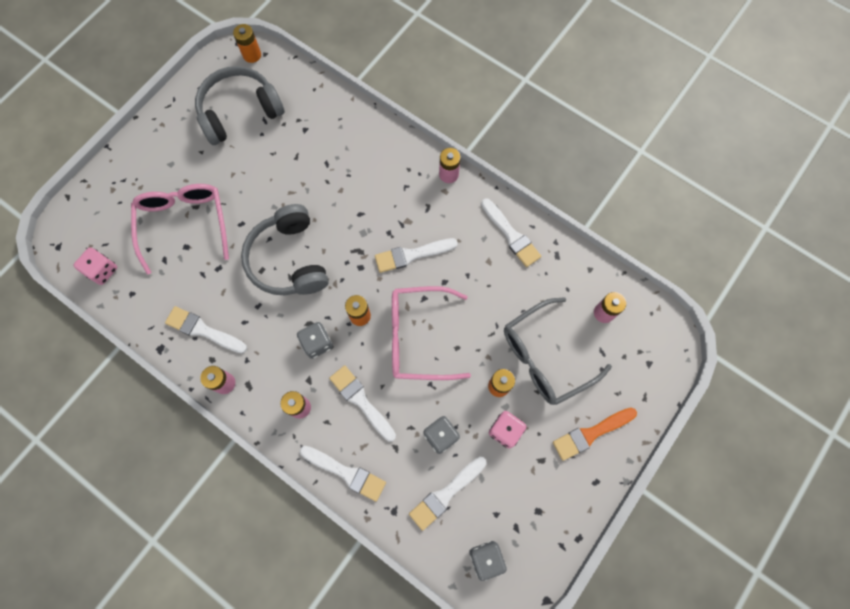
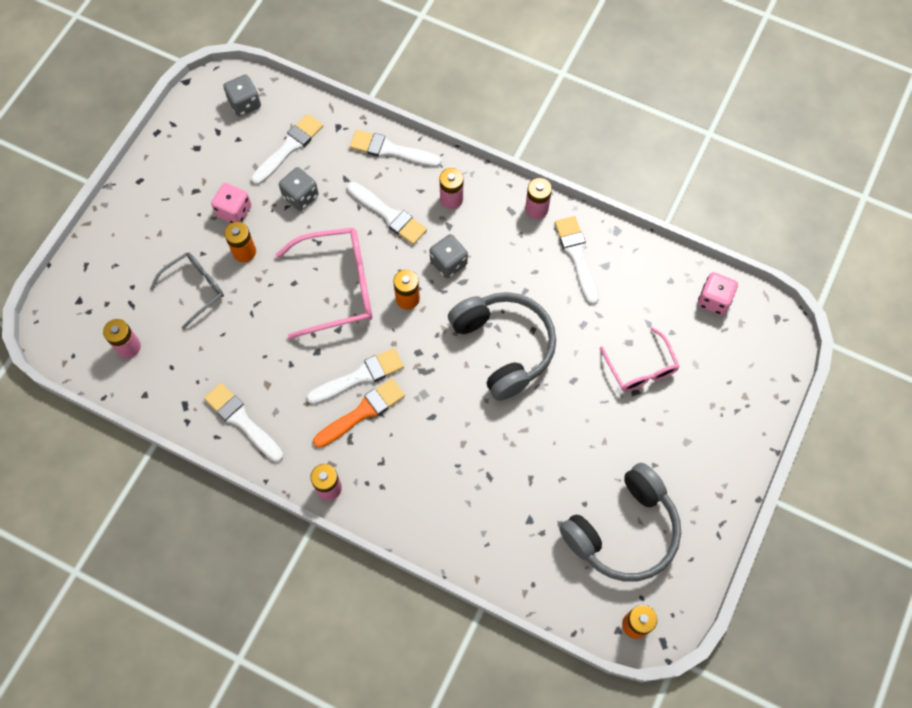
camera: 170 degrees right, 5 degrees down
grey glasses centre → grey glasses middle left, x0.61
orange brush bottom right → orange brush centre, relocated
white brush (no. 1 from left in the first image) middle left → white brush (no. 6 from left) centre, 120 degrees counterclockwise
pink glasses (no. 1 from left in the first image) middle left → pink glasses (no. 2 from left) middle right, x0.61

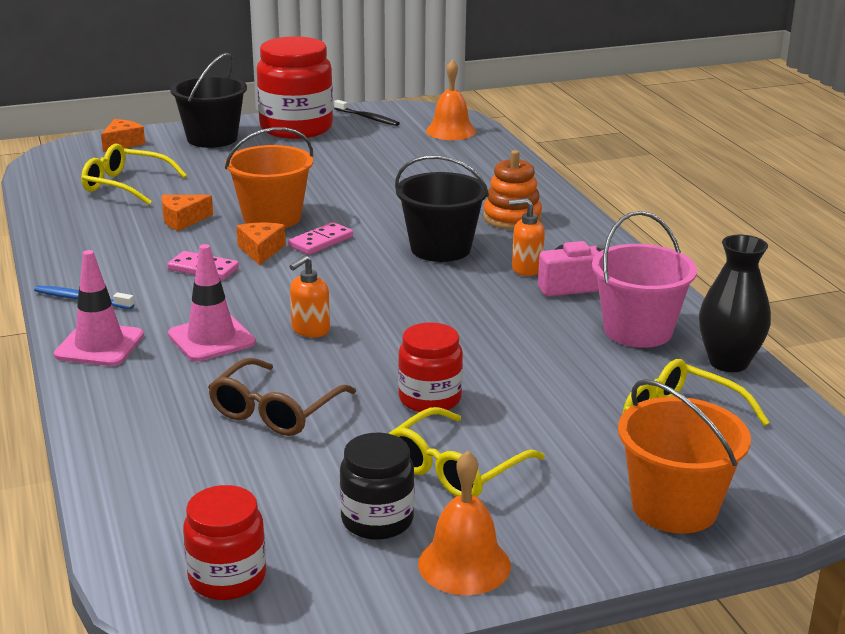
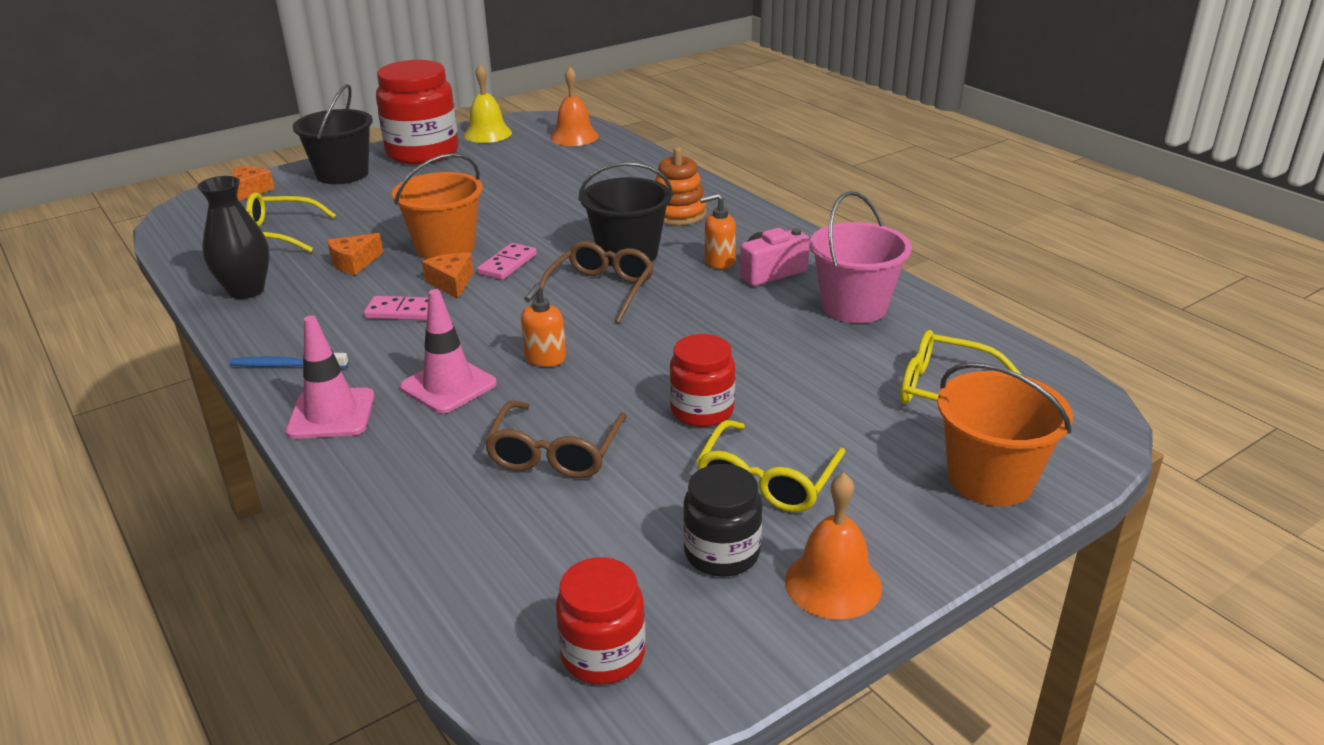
camera: 15 degrees left, 5 degrees up
black vase middle right → black vase top left, relocated
black toothbrush top centre → yellow bell top centre
- → brown glasses (no. 2 from left) centre

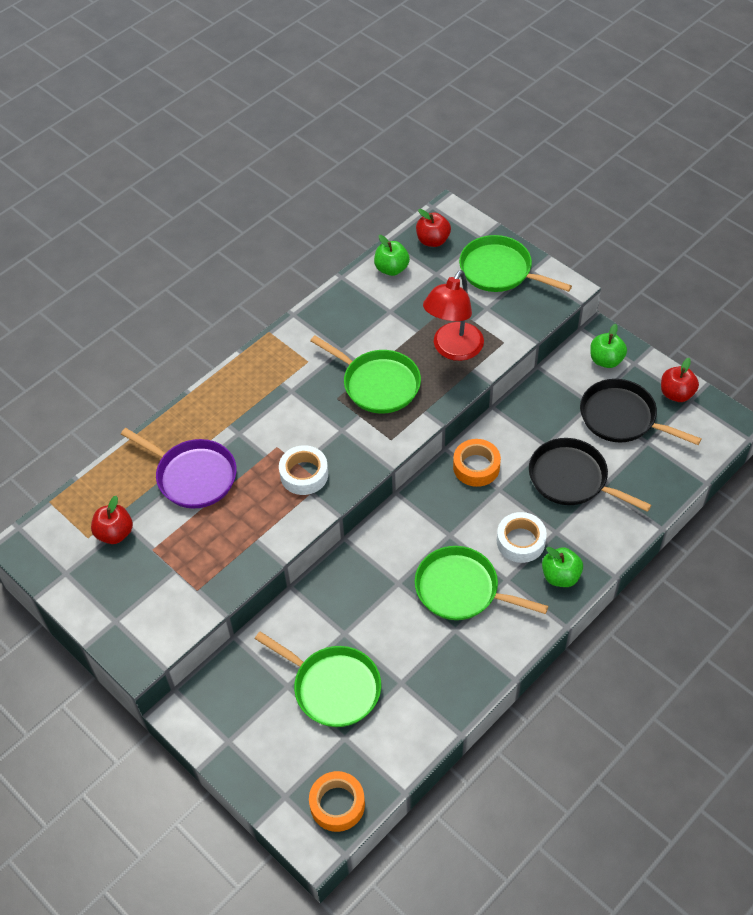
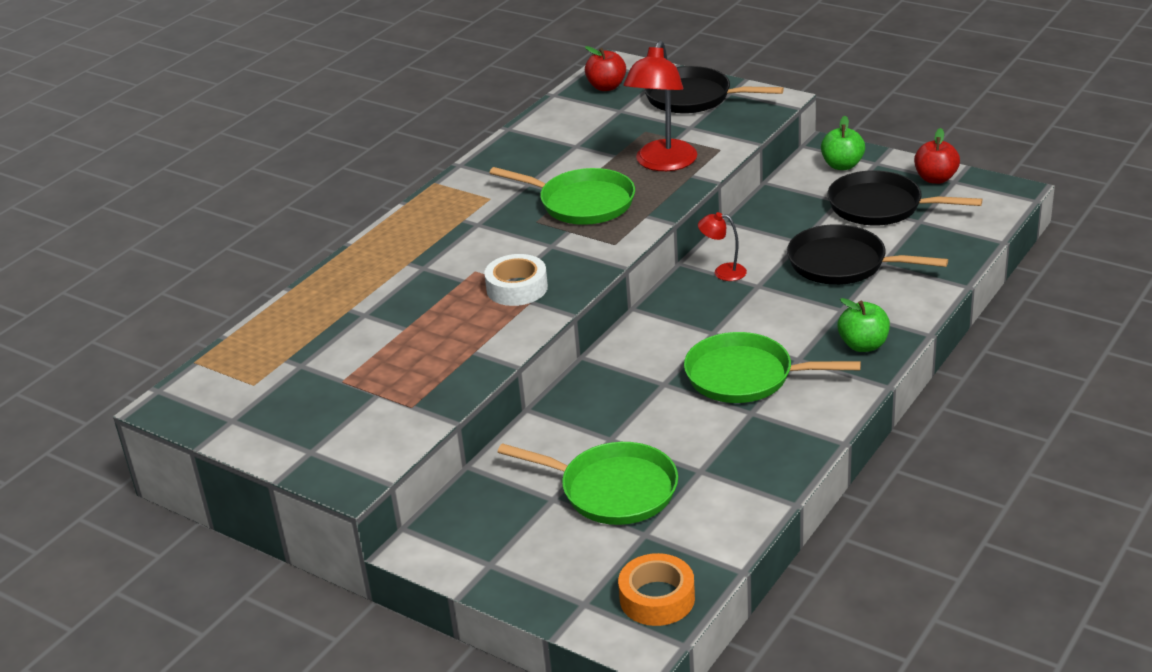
camera: 10 degrees left, 20 degrees down
green pan (no. 4 from left) top right → black pan (no. 1 from left) top centre
orange tape (no. 2 from left) centre → red lamp (no. 2 from left) centre
red apple (no. 1 from left) middle left → -
purple pan middle left → -
green apple (no. 1 from left) top centre → -
white tape (no. 2 from left) middle right → -

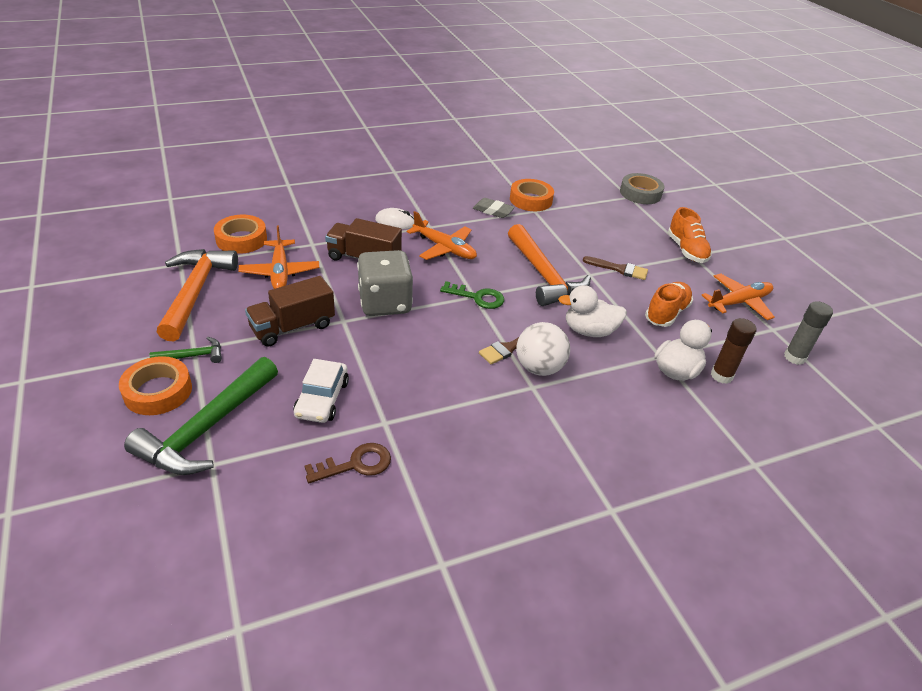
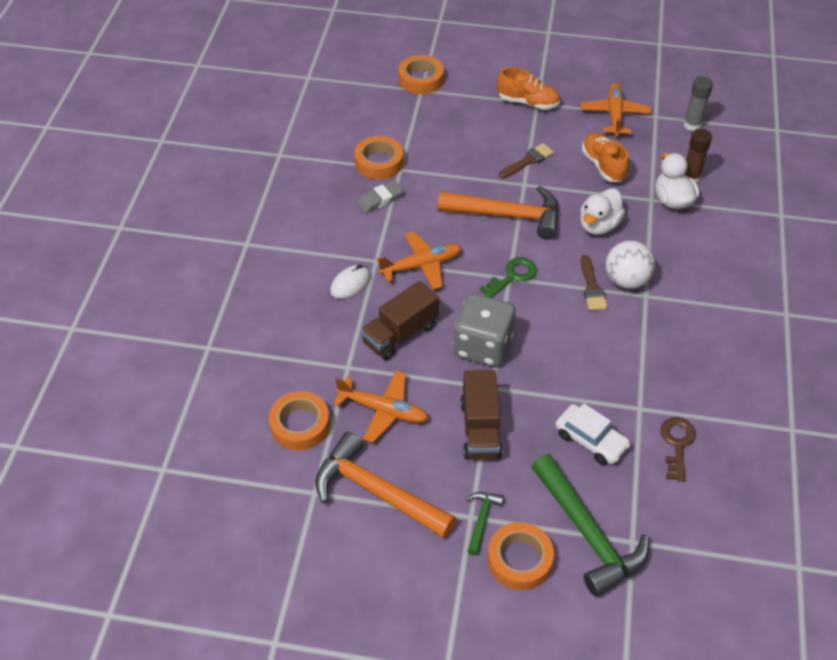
camera: 55 degrees left, 10 degrees up
grey tape top right → orange tape (no. 3 from left) top centre

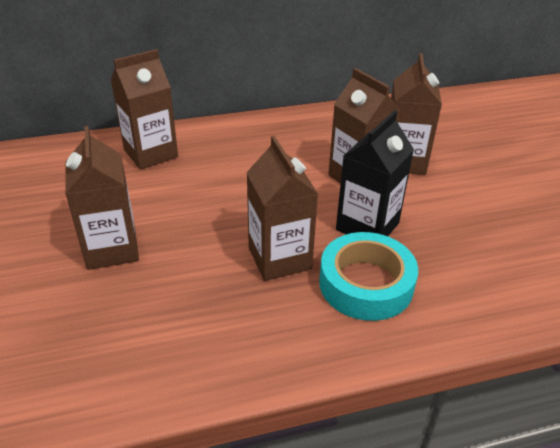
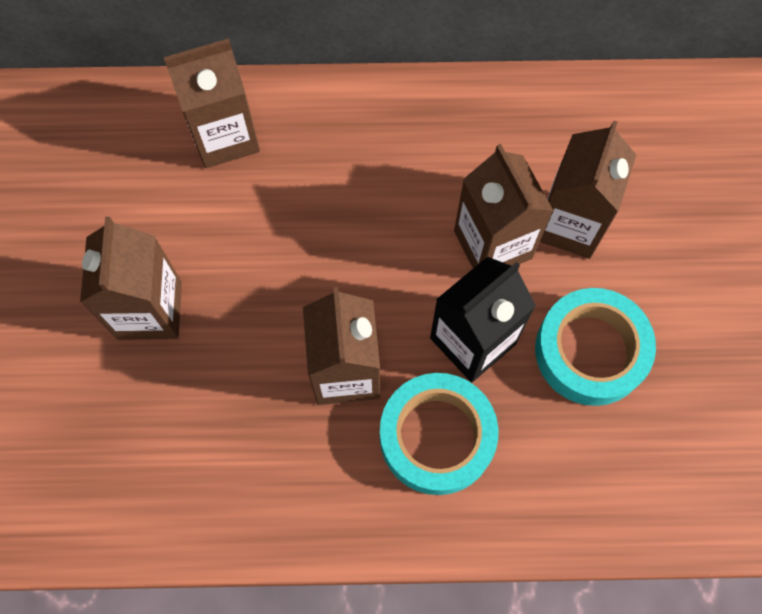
camera: 15 degrees right, 30 degrees up
- → turquoise tape (no. 2 from left) middle right

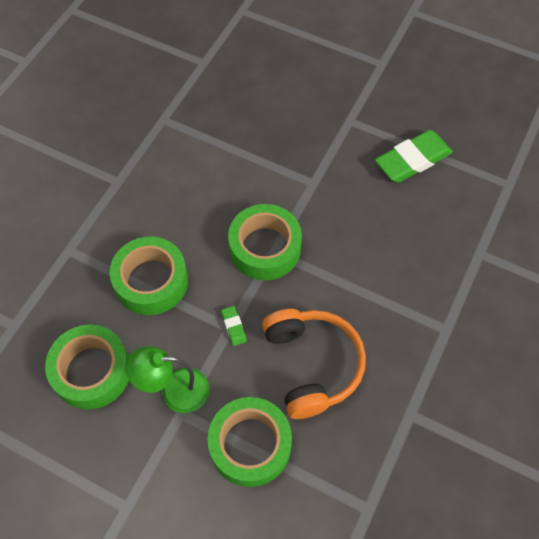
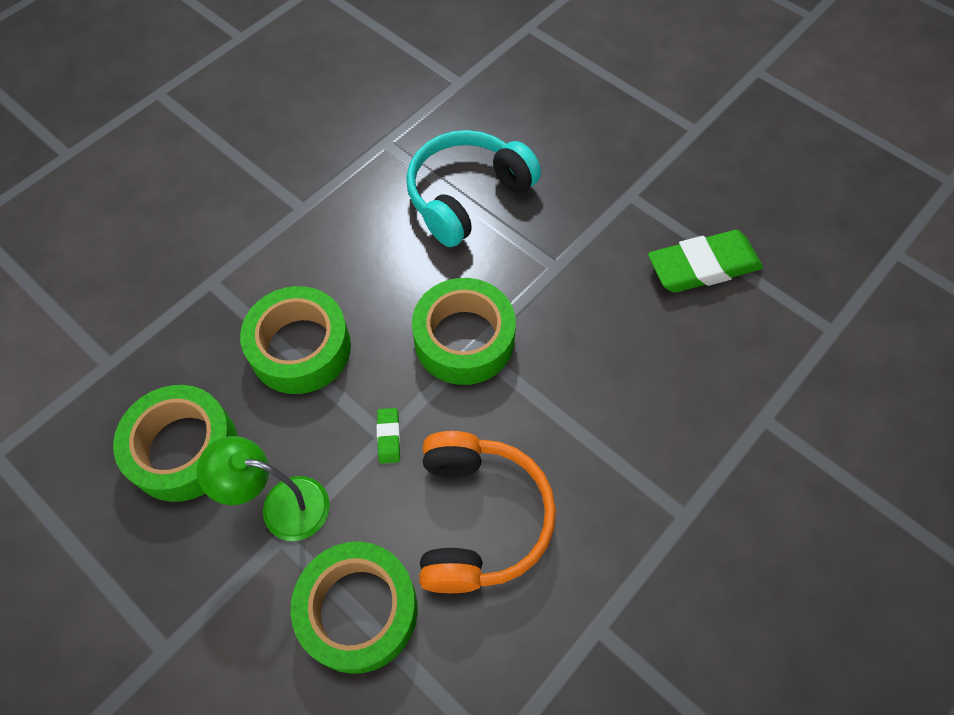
camera: 15 degrees right, 0 degrees up
- → turquoise headphones top centre

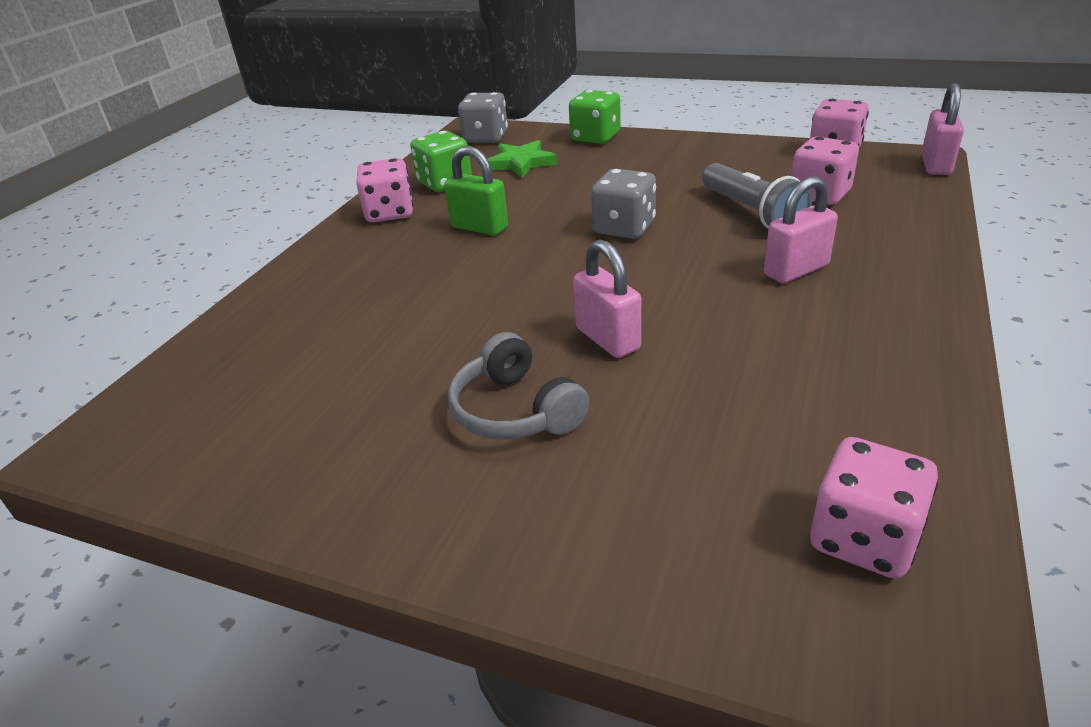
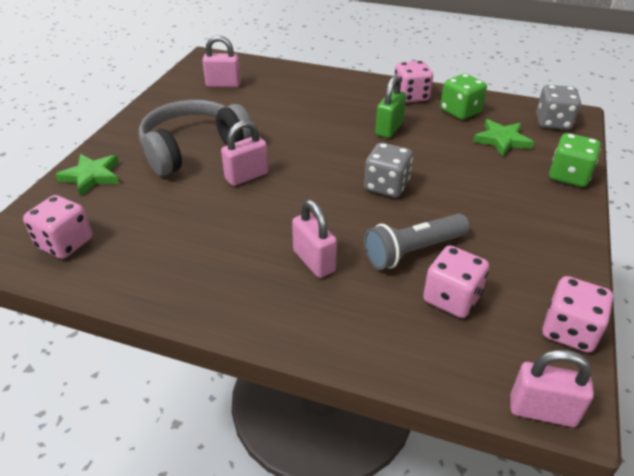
camera: 85 degrees right, 5 degrees up
- → green star (no. 1 from left) middle left
grey headphones centre → grey headphones top left, x1.63
- → pink padlock (no. 1 from left) top centre

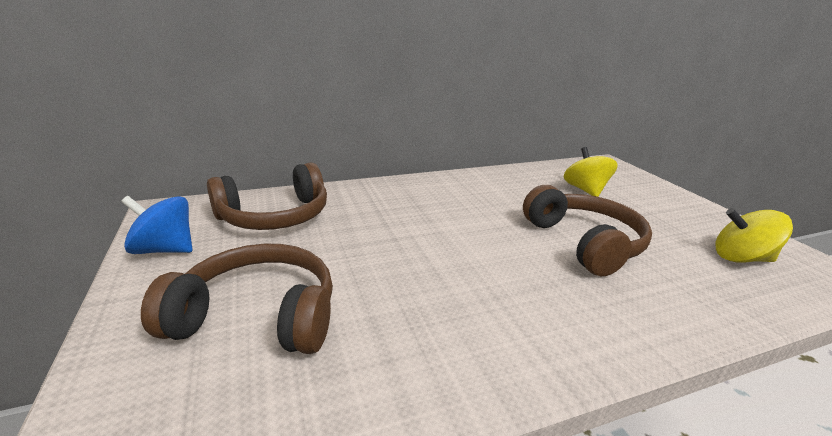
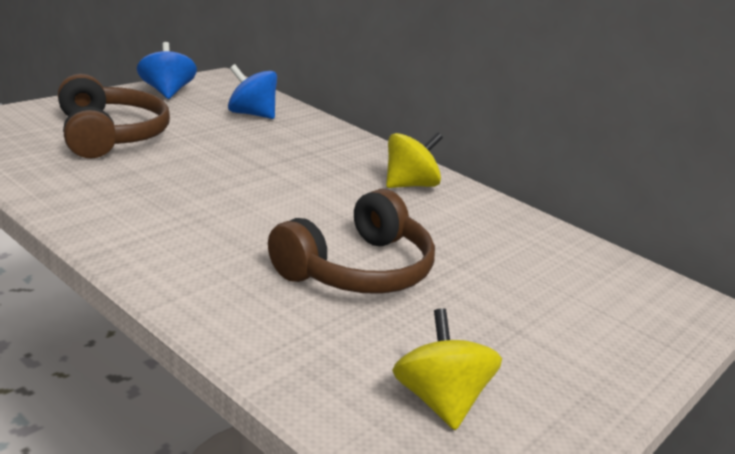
camera: 60 degrees right, 0 degrees up
brown headphones (no. 2 from left) middle left → blue spinning top (no. 2 from left) top centre
yellow spinning top (no. 1 from left) middle right → yellow spinning top (no. 1 from left) centre, relocated

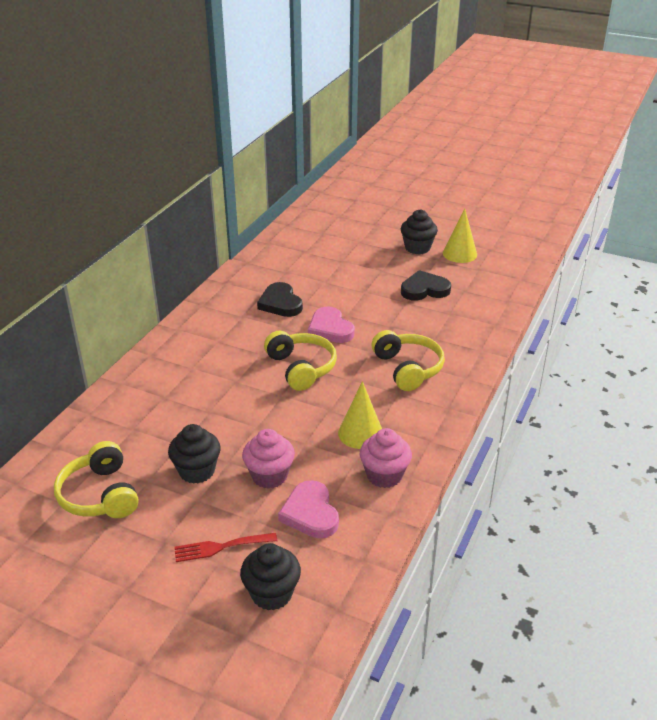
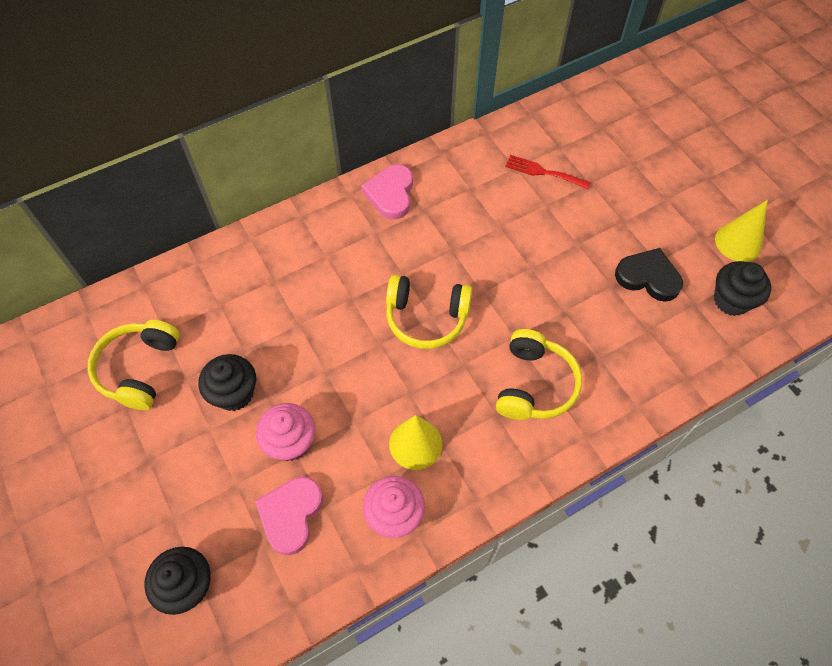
camera: 35 degrees right, 25 degrees up
pink heart (no. 2 from left) centre → pink heart (no. 2 from left) top centre, relocated
yellow headphones (no. 2 from left) centre, 90 degrees clockwise
red fork bottom centre → red fork top centre, relocated
black cupcake (no. 3 from left) top centre → black cupcake (no. 3 from left) middle right, relocated
black heart (no. 1 from left) centre → -

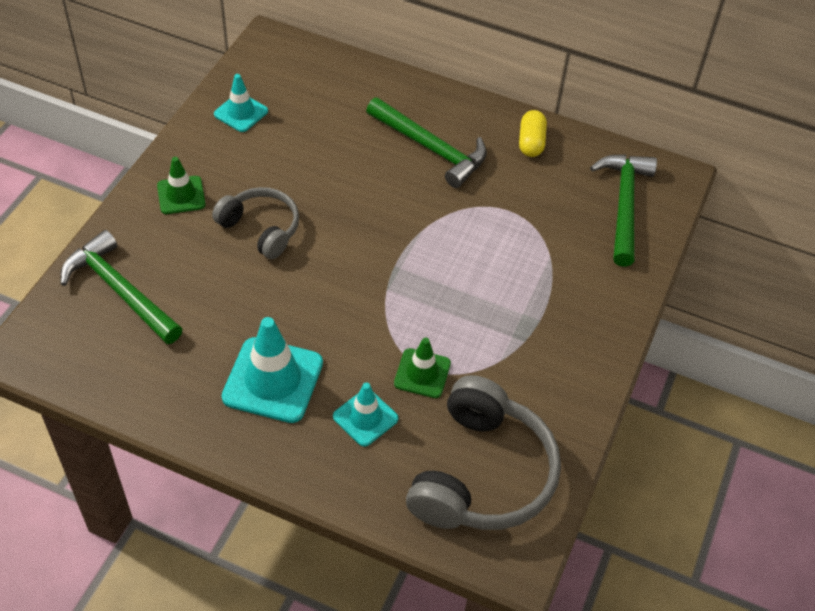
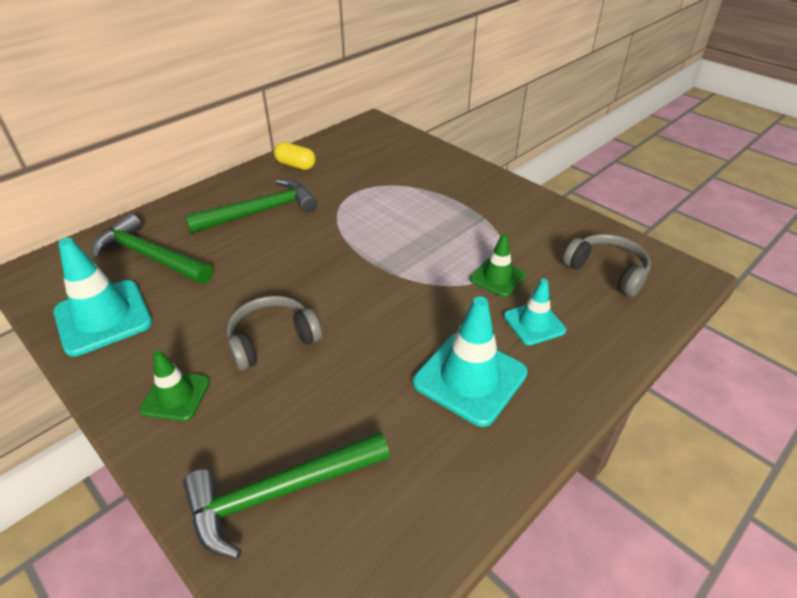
camera: 65 degrees left, 10 degrees down
turquoise traffic cone (no. 1 from left) top left → turquoise traffic cone (no. 1 from left) middle left, x1.70
green hammer (no. 3 from left in the first image) middle right → green hammer (no. 1 from left) middle left, relocated
grey headphones (no. 2 from left) bottom centre → grey headphones (no. 2 from left) middle right, x0.60

